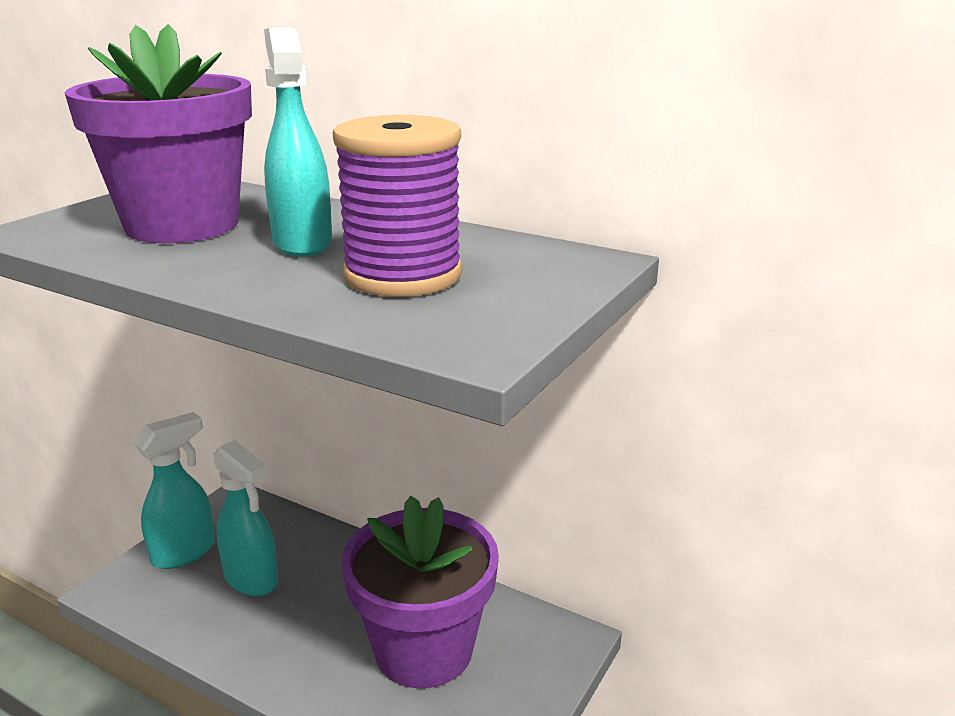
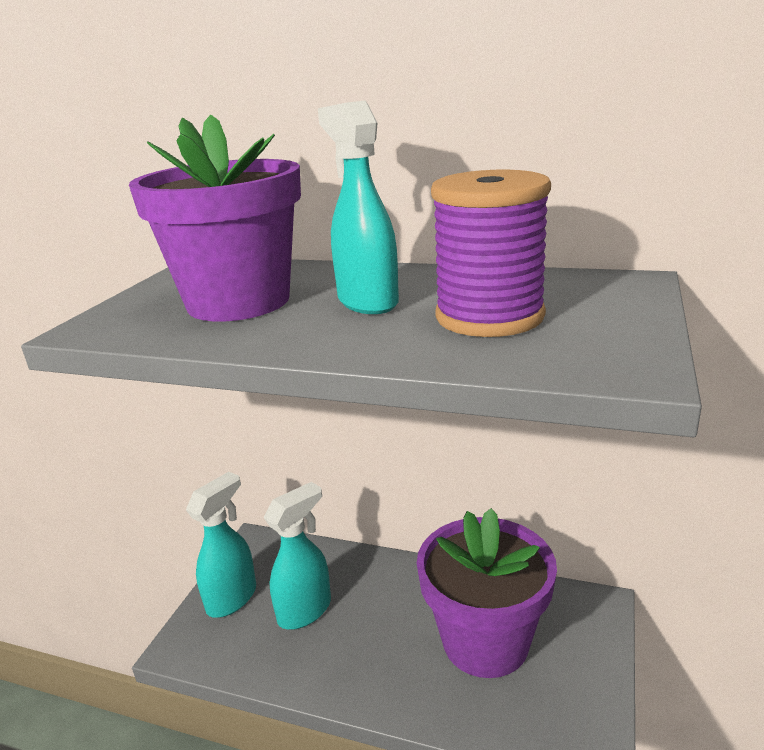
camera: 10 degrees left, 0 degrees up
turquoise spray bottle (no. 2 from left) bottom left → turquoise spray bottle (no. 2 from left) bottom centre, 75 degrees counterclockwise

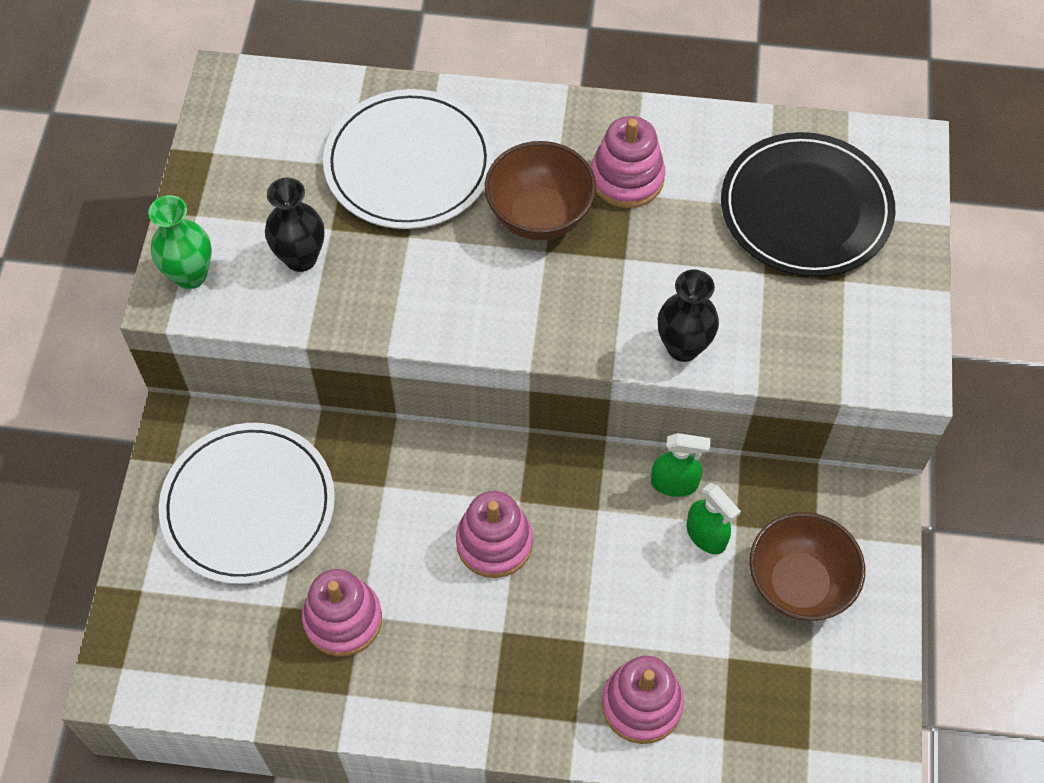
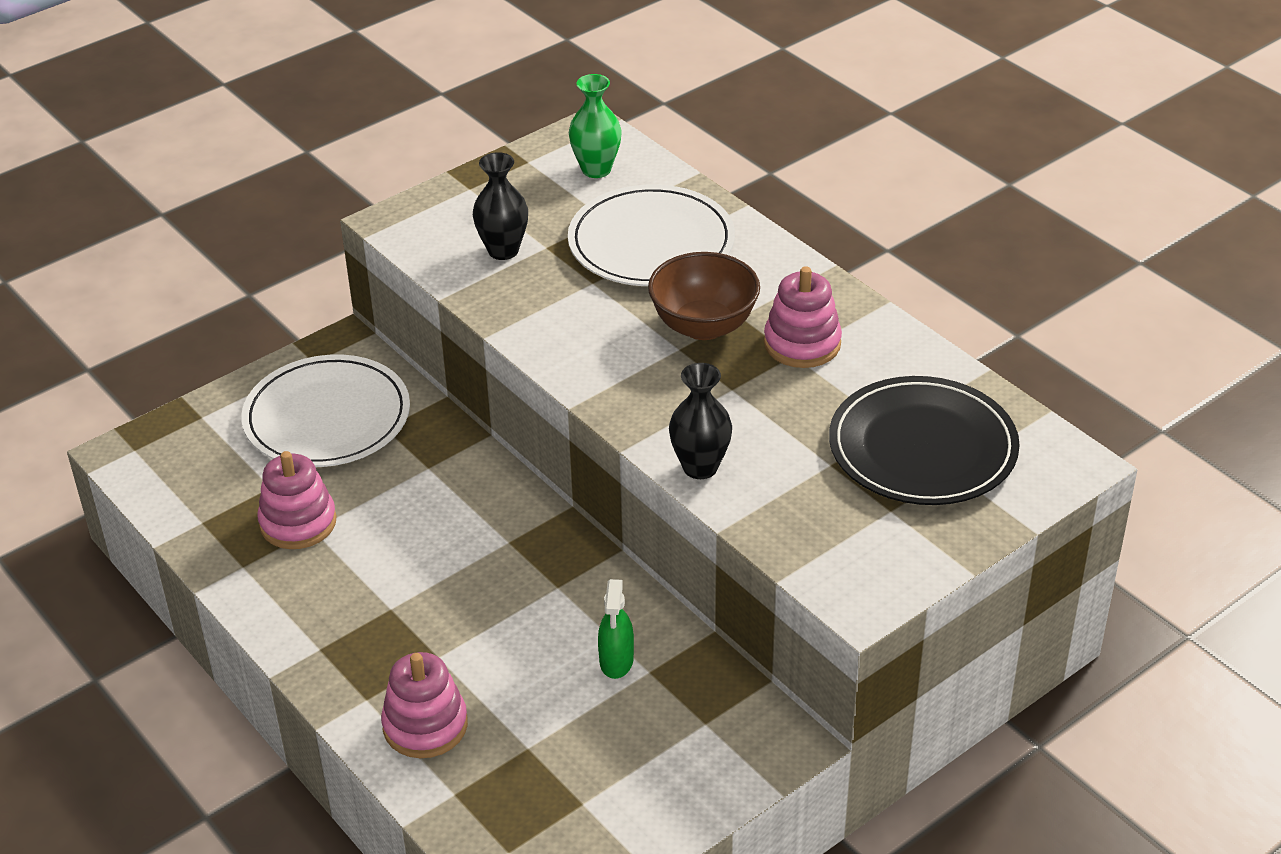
camera: 45 degrees right, 20 degrees down
green vase top left → green vase top centre, relocated
pink stacking toy (no. 2 from left) bottom centre → -
green spray bottle (no. 1 from left) centre → -
brown bowl (no. 2 from left) bottom right → -

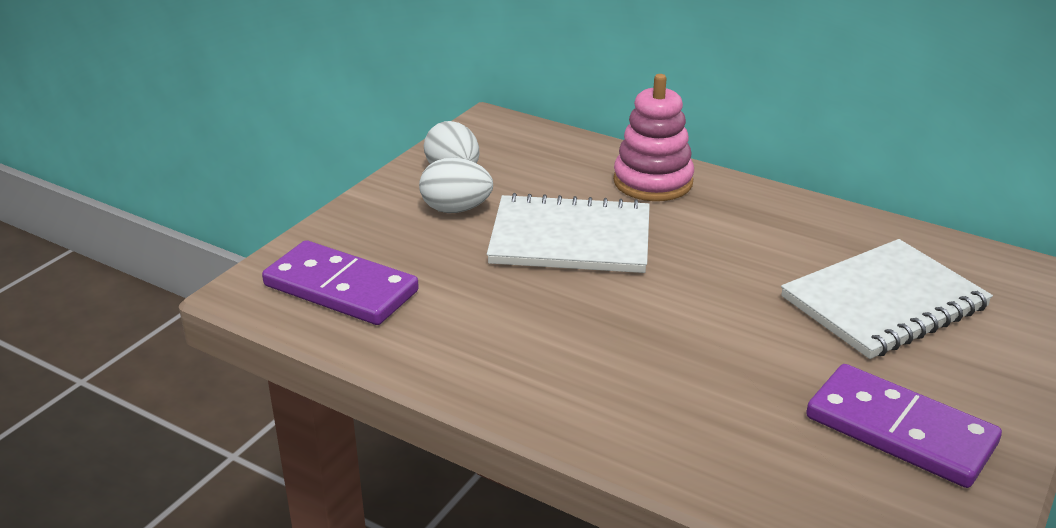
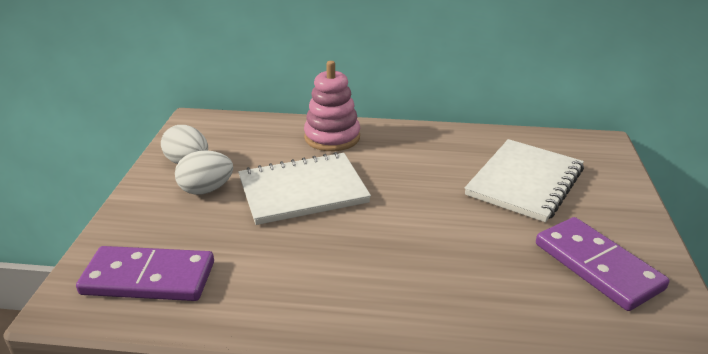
camera: 25 degrees left, 0 degrees up
purple domino (no. 2 from left) bottom right, 45 degrees clockwise

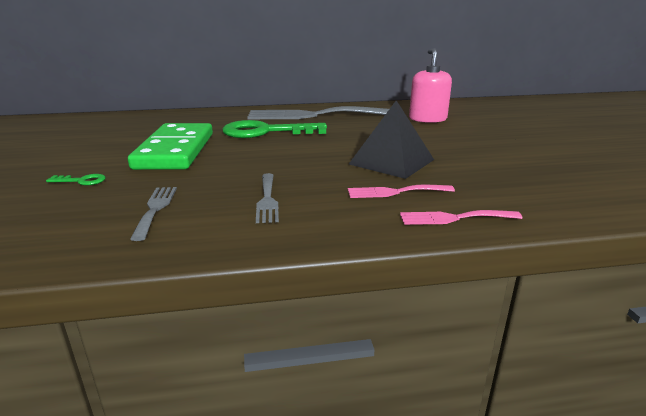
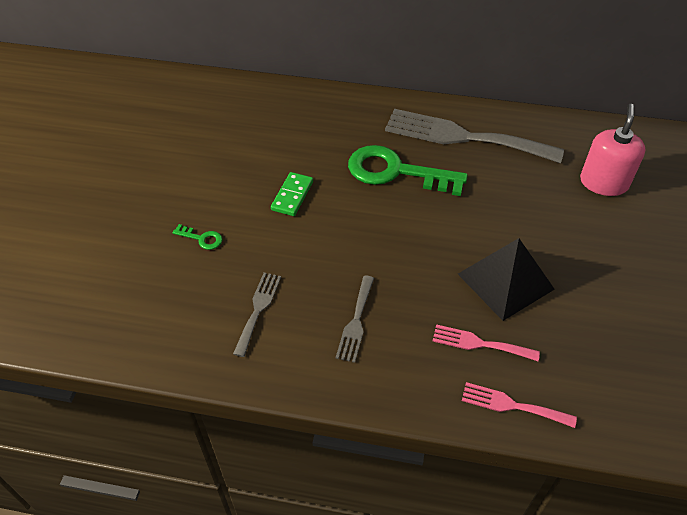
camera: 20 degrees right, 25 degrees up
green domino middle left → green domino centre, x0.46

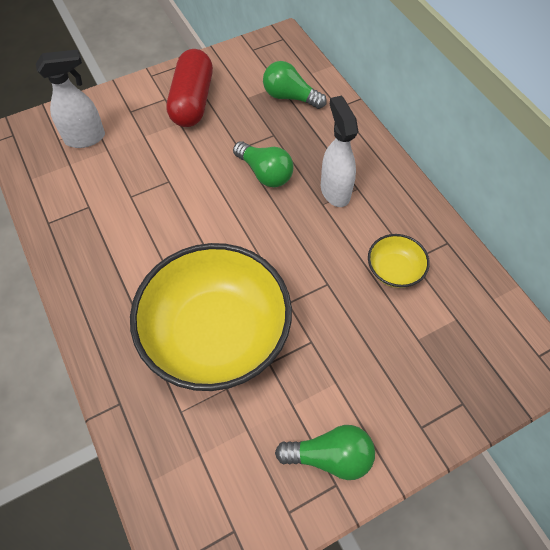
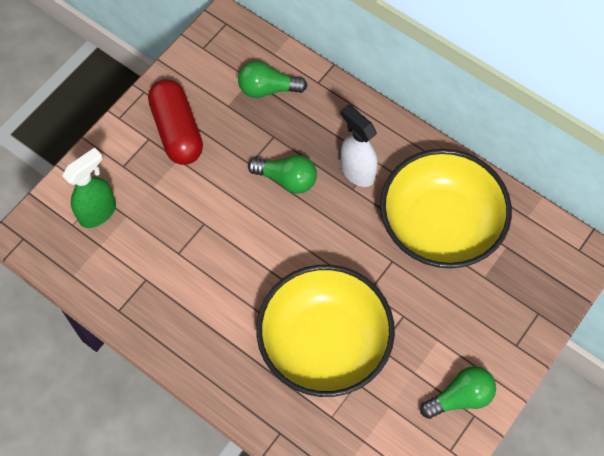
camera: 25 degrees left, 5 degrees up
white spray bottle (no. 1 from left) top left → green spray bottle middle left
yellow bowl (no. 2 from left) middle right, x2.34

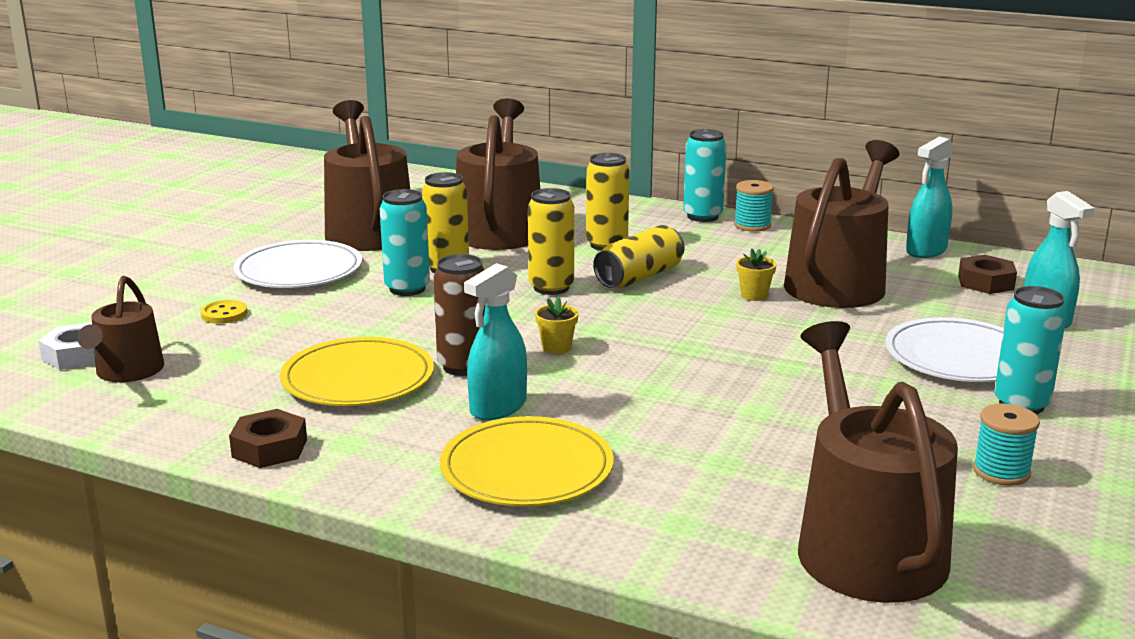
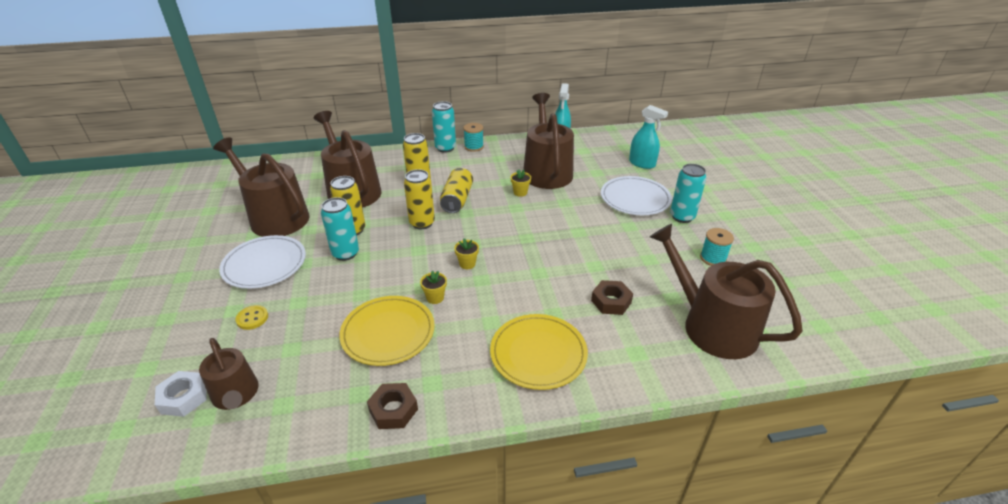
camera: 35 degrees left, 15 degrees up
brown can centre → yellow flower pot (no. 1 from left) centre
brown nut (no. 2 from left) middle right → brown nut (no. 2 from left) centre, relocated
turquoise spray bottle (no. 1 from left) centre → -

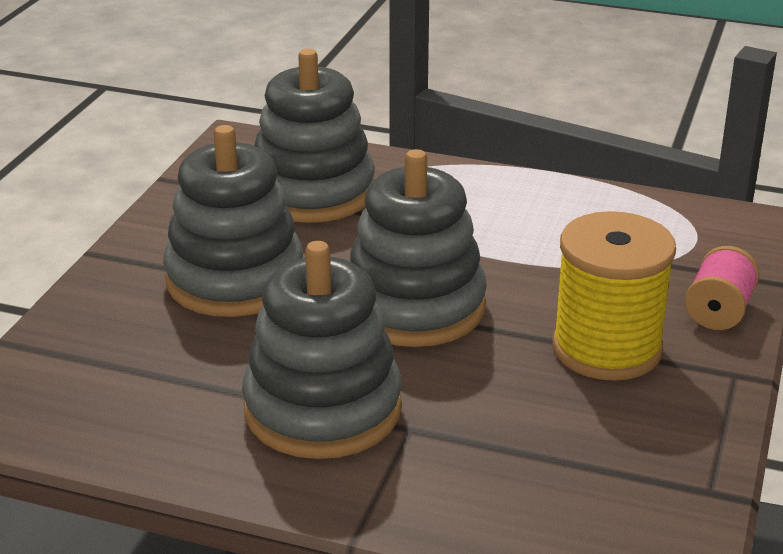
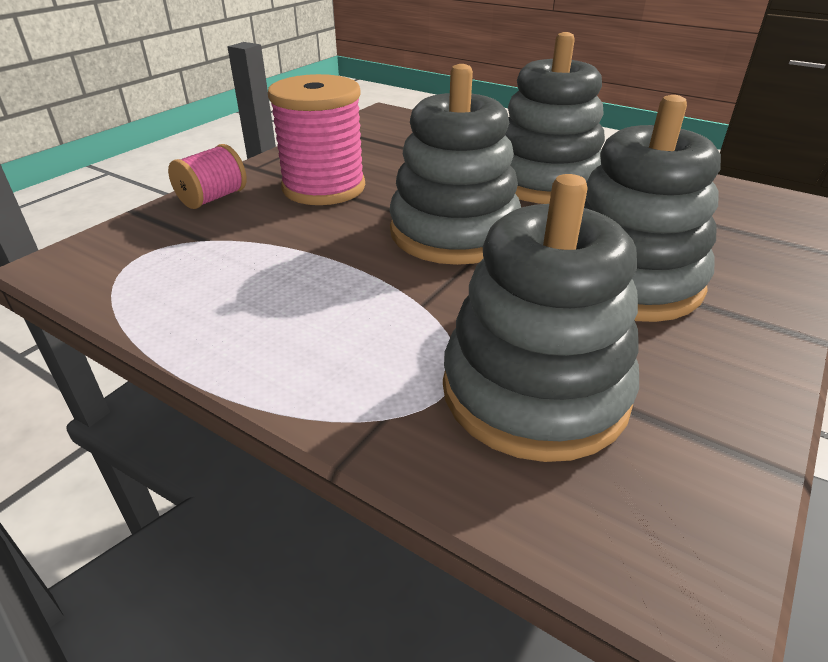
camera: 165 degrees left, 5 degrees up
yellow spool middle right → pink spool (no. 2 from left) top centre

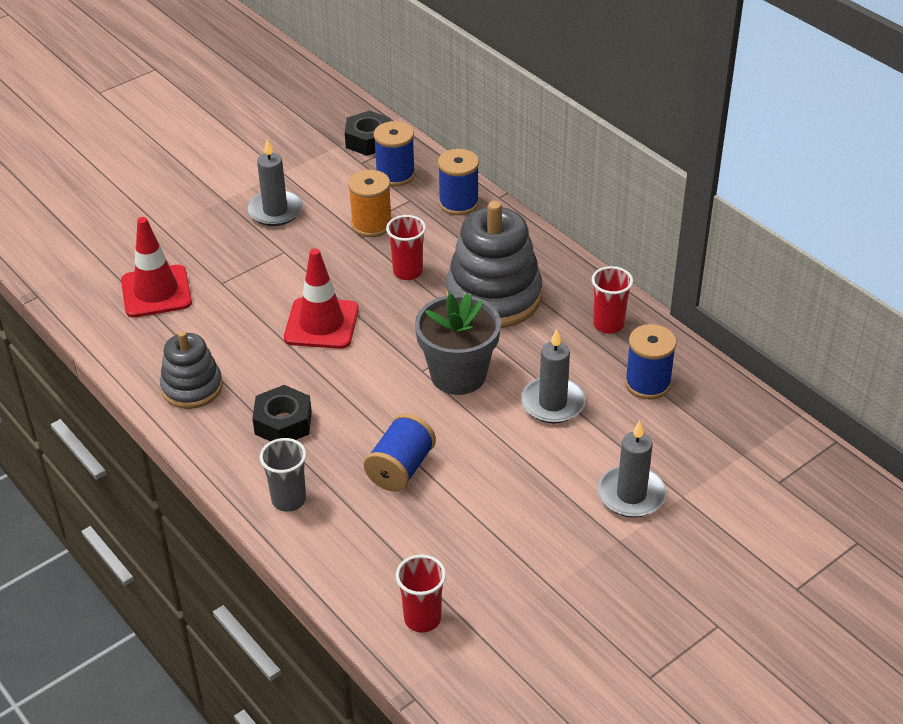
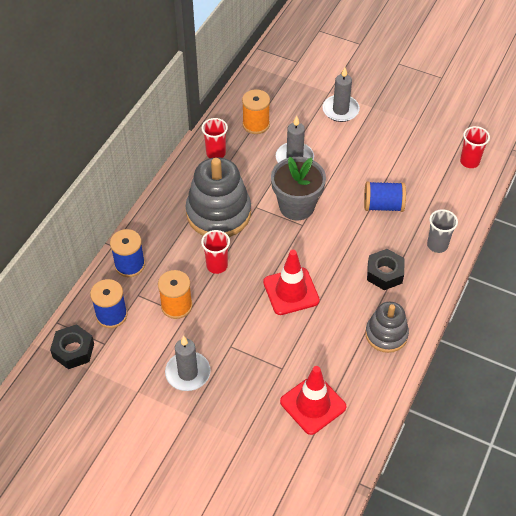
camera: 115 degrees left, 10 degrees up
blue spool (no. 4 from left) middle right → orange spool (no. 2 from left) top centre

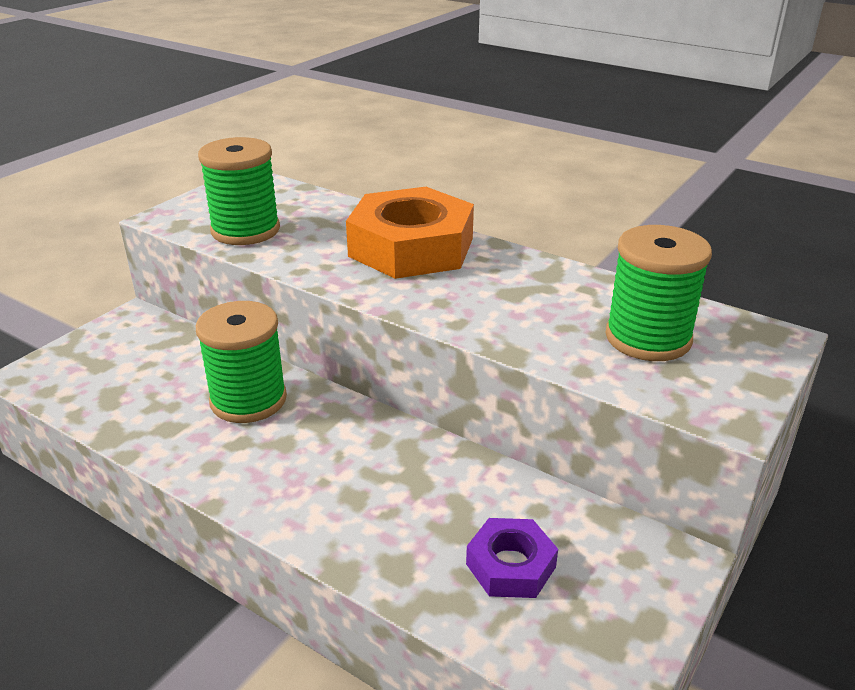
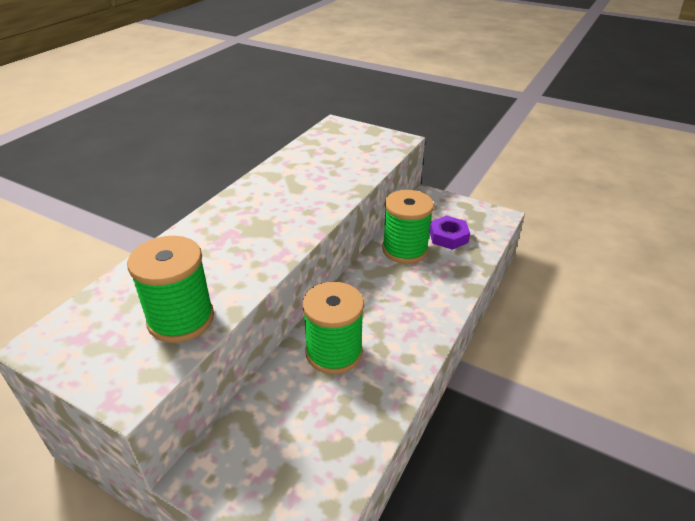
camera: 95 degrees left, 5 degrees up
green spool (no. 3 from left) middle right → green spool (no. 3 from left) centre, relocated
orange nut centre → -

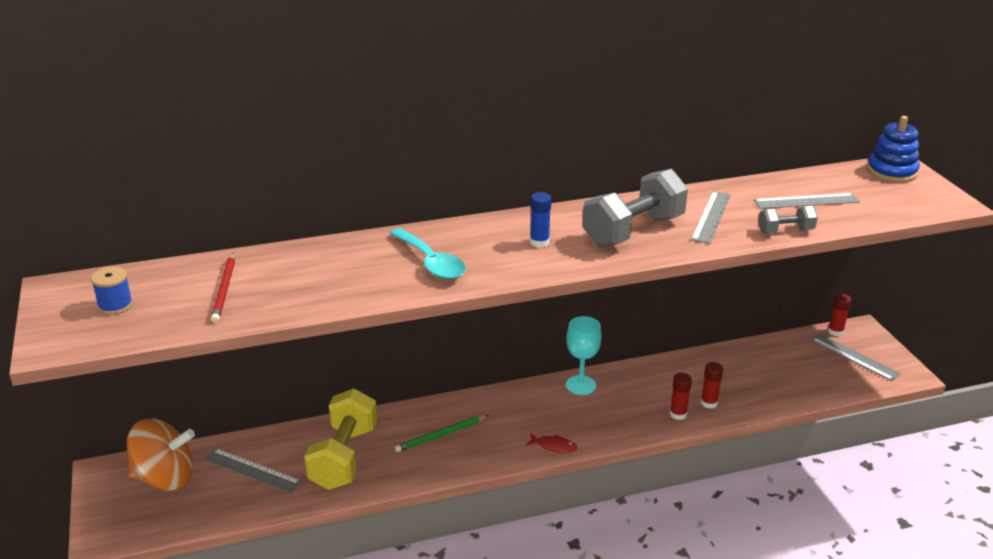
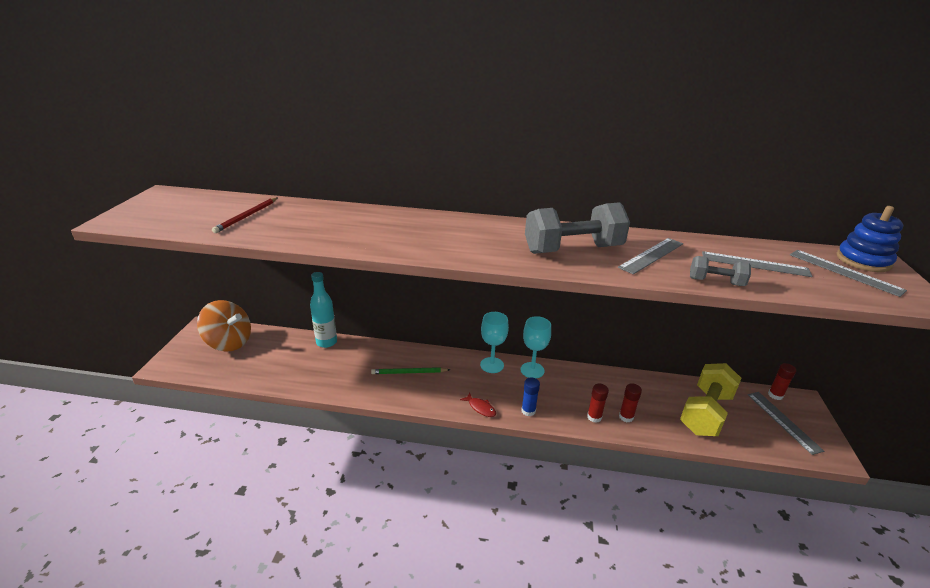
camera: 25 degrees right, 0 degrees up
- → turquoise bottle centre
- → turquoise goblet (no. 1 from left) centre
blue glue stick centre → blue glue stick bottom centre, relocated
yellow dumbbell bottom centre → yellow dumbbell bottom right, relocated
grey ruler (no. 1 from left in the first image) bottom left → grey ruler (no. 4 from left) middle right, relocated
blue spool middle left → -
turquoise spoon centre → -

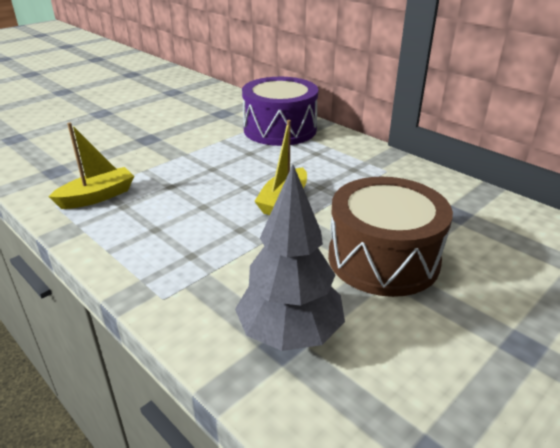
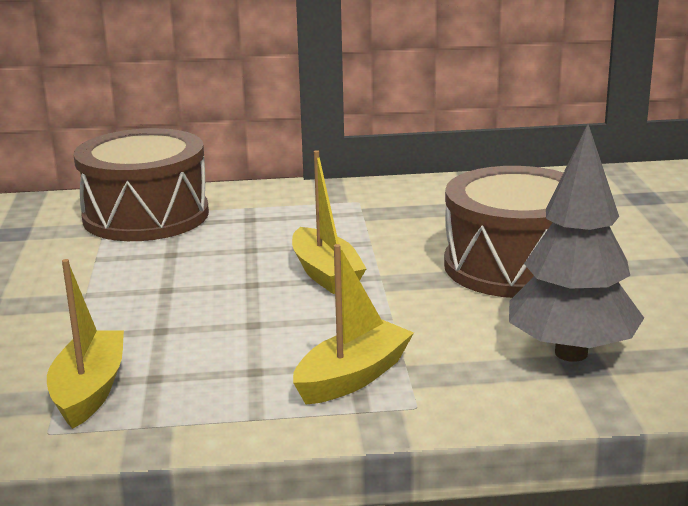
camera: 50 degrees left, 10 degrees down
purple drum top centre → brown drum (no. 1 from left) middle left
- → yellow boat (no. 3 from left) centre

